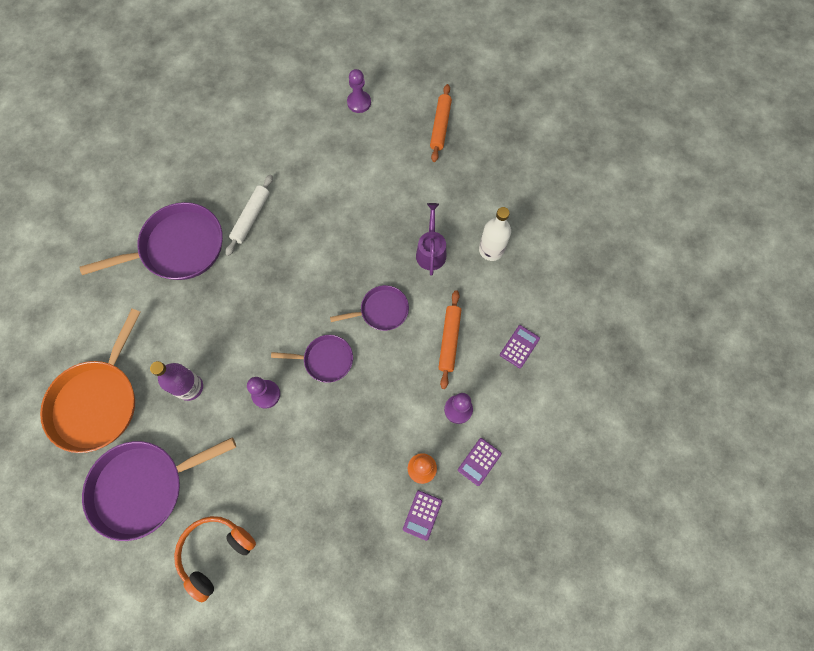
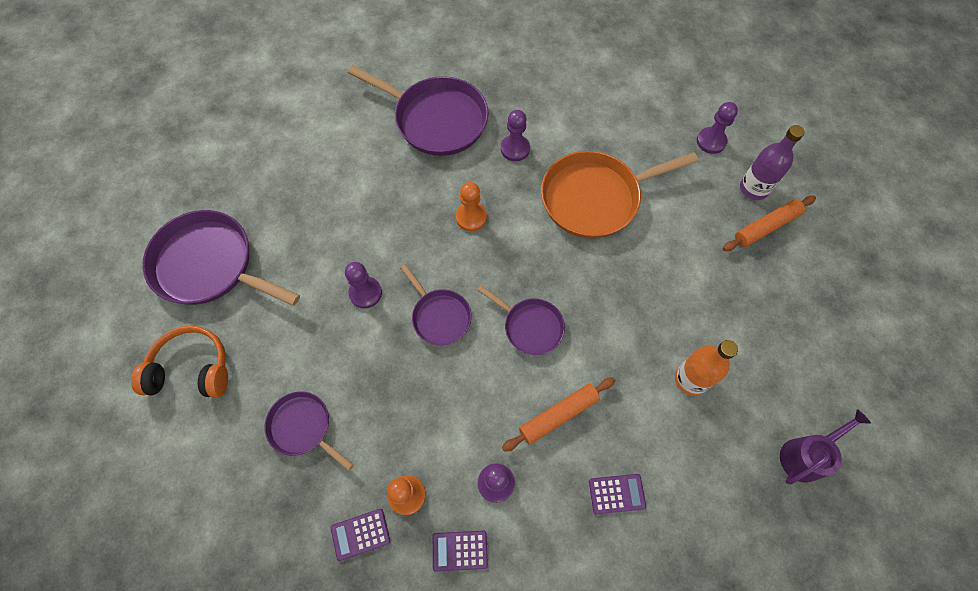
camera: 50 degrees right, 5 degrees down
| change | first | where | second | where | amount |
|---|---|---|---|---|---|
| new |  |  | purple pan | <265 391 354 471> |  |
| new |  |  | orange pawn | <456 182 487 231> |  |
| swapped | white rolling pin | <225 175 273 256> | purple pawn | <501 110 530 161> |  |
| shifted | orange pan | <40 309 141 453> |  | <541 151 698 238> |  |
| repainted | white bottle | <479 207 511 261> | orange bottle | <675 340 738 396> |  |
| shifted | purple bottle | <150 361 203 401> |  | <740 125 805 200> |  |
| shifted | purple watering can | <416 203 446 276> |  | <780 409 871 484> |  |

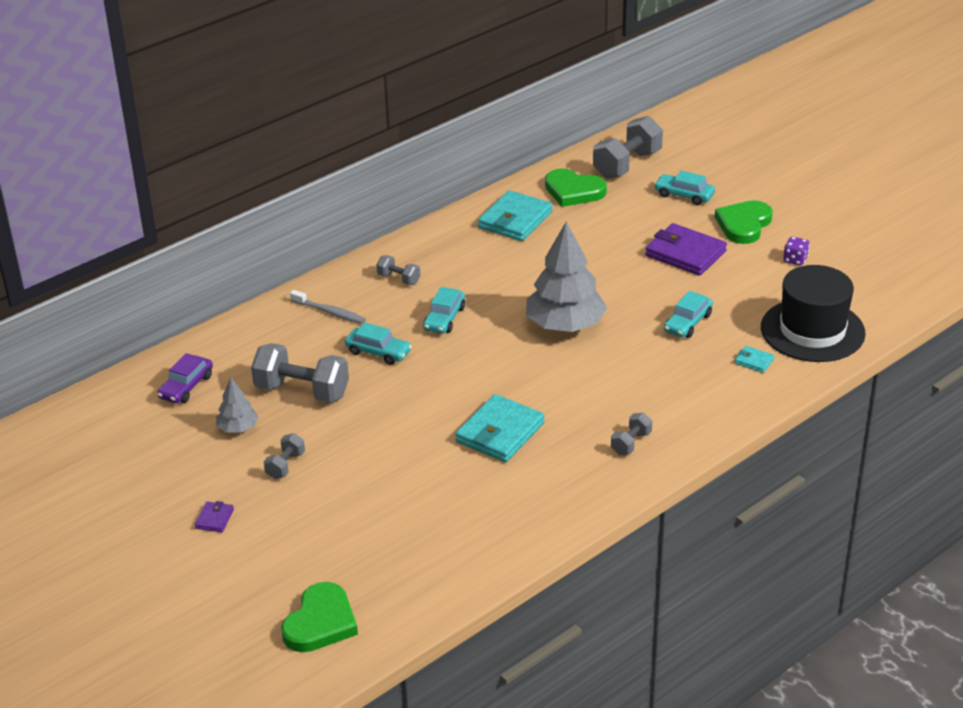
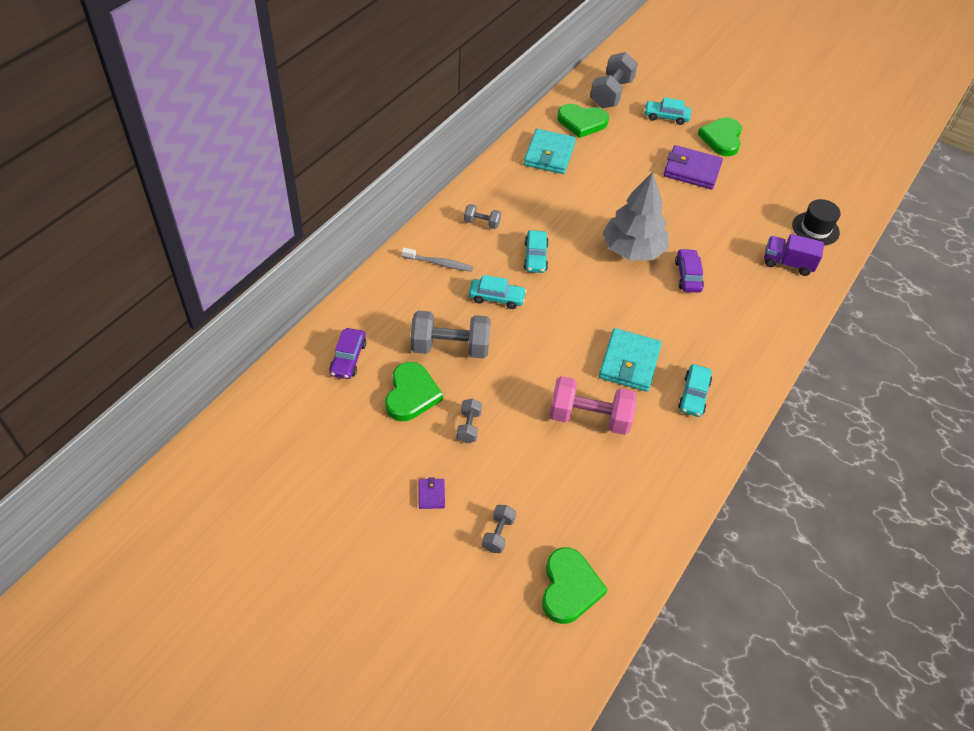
camera: 20 degrees left, 15 degrees up
| change | first | where | second | where | amount |
|---|---|---|---|---|---|
| swapped | grey tree | <216 378 259 432> | green heart | <385 362 443 421> |  |
| shifted | grey dumbbell | <611 413 652 455> |  | <482 505 516 553> |  |
| new |  |  | pink dumbbell | <549 376 637 435> |  |
| new |  |  | purple car | <675 249 704 293> |  |
| shifted | turquoise car | <664 291 713 338> |  | <678 364 712 417> |  |
| swapped | turquoise wallet | <735 346 774 373> | purple truck | <764 234 824 276> |  |
| scaled | black hat | <761 265 866 362> |  | <792 199 841 246> | x0.58 |
| gone | purple dice | <783 237 810 266> |  |  |  |

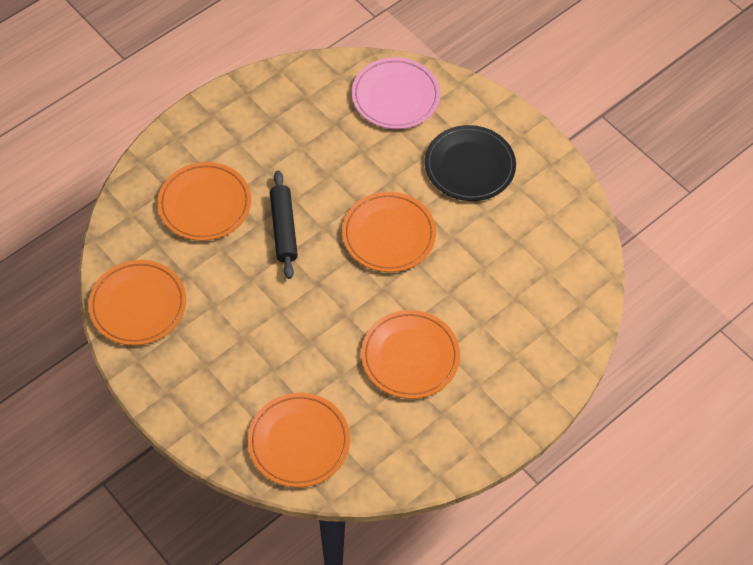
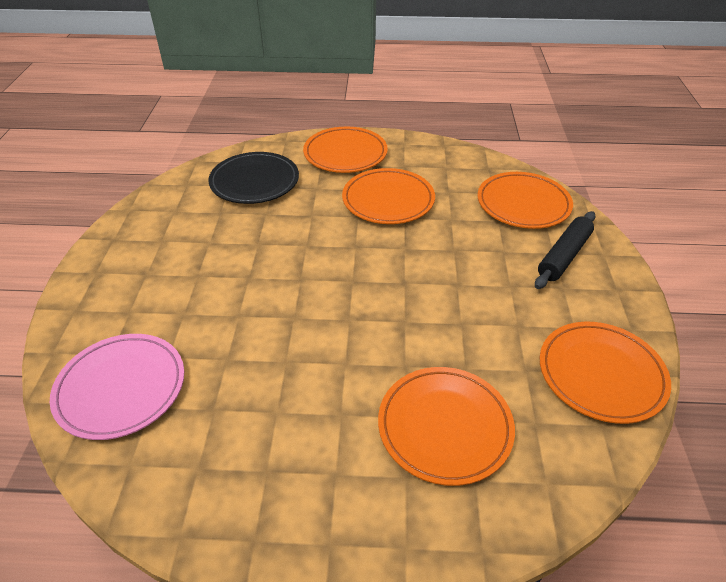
camera: 135 degrees left, 15 degrees down
| change | first | where | second | where | amount |
|---|---|---|---|---|---|
| shifted | black plate | <425 125 516 201> |  | <208 152 299 204> |  |
| shifted | orange plate | <342 192 436 272> |  | <303 127 388 173> |  |
| shifted | black rolling pin | <270 171 298 279> |  | <535 211 596 289> |  |

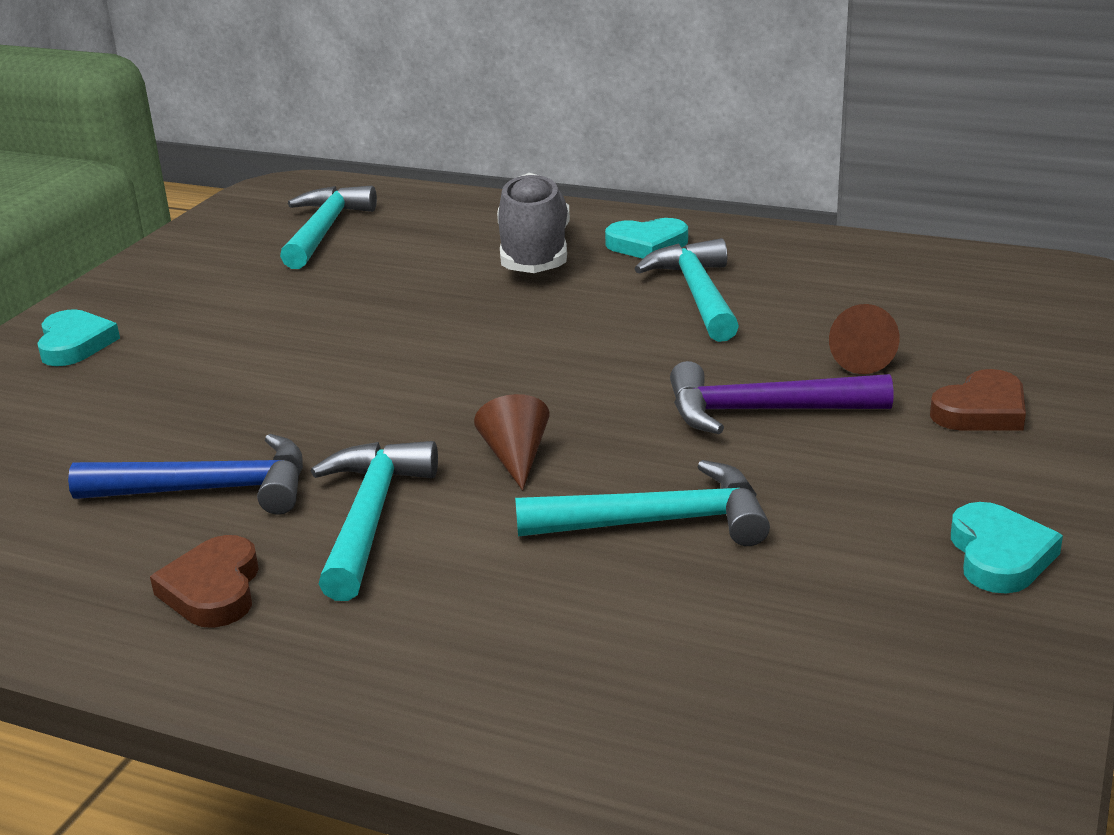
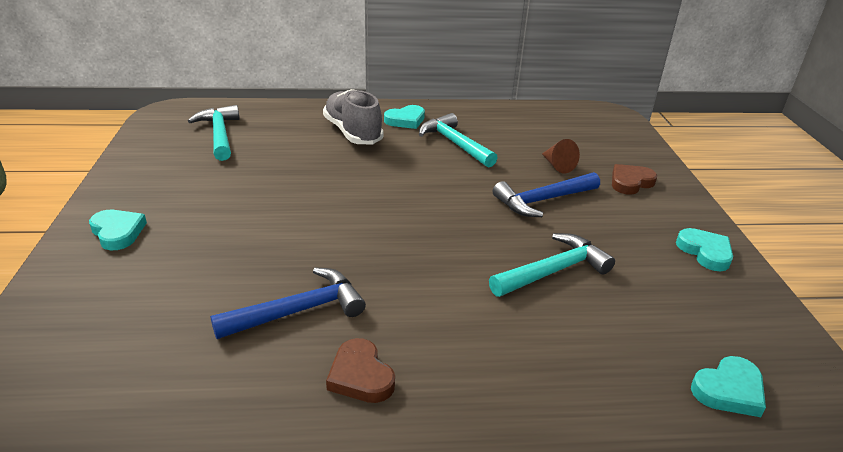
camera: 30 degrees left, 5 degrees up
| change | first | where | second | where | amount |
|---|---|---|---|---|---|
| repainted | purple hammer | <670 361 893 434> | blue hammer | <493 172 600 217> |  |
| rotated | brown heart | <930 369 1026 431> |  | <612 164 657 195> | 150 degrees counterclockwise |
| new |  |  | turquoise heart | <691 356 766 417> |  |
| gone | turquoise hammer | <311 441 438 601> |  |  |  |
| gone | brown cone | <474 394 549 490> |  |  |  |

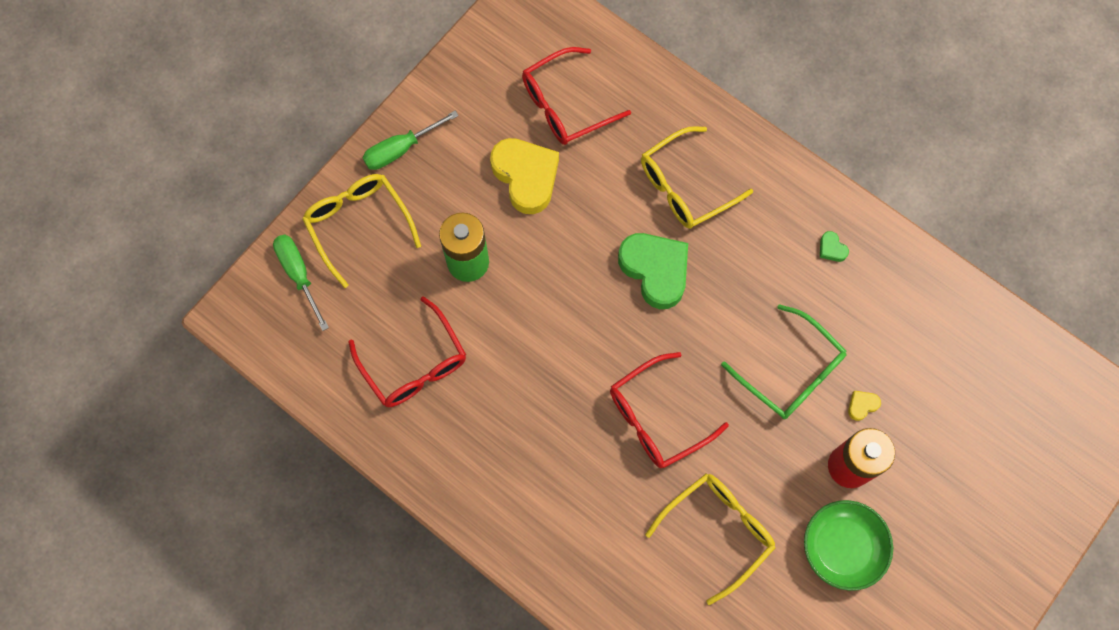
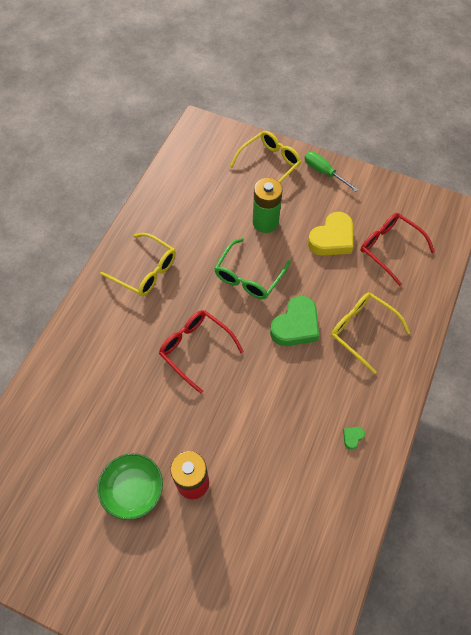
camera: 75 degrees right, 10 degrees down
| change | first | where | second | where | amount |
|---|---|---|---|---|---|
| shifted | yellow glasses | <645 474 776 605> |  | <100 233 176 296> |  |
| shifted | green glasses | <721 304 846 419> |  | <214 238 290 299> |  |
| gone | green screwdriver | <273 234 329 331> |  |  |  |
| gone | red glasses | <349 297 466 407> |  |  |  |
| gone | yellow heart | <848 391 881 421> |  |  |  |

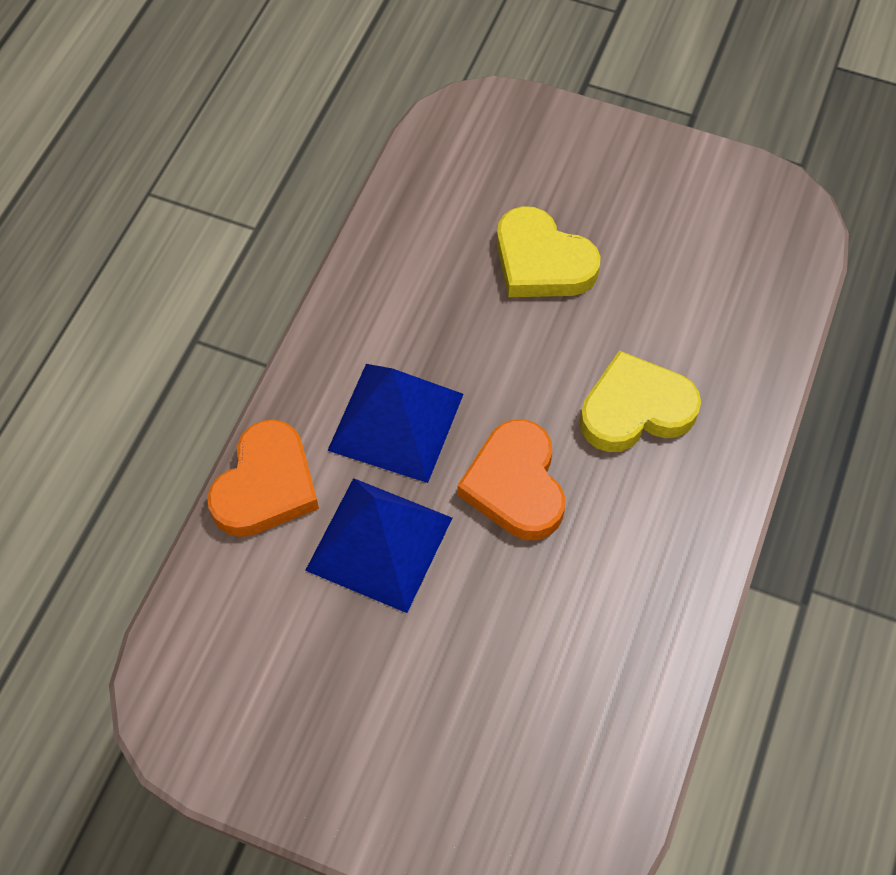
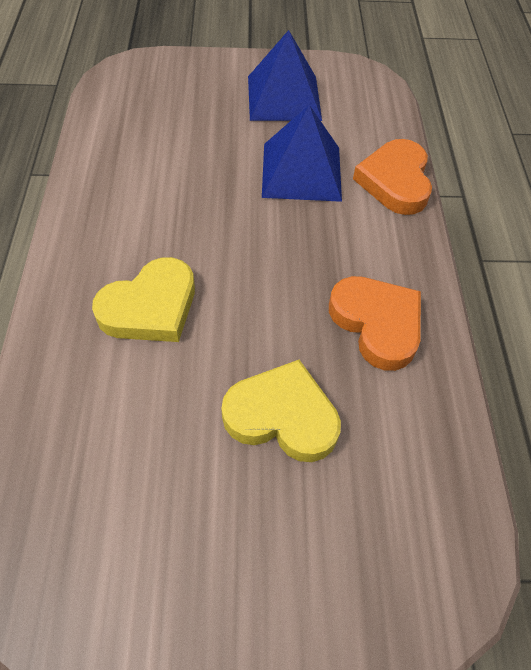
camera: 155 degrees right, 5 degrees down
| change | first | where | second | where | amount |
|---|---|---|---|---|---|
| shifted | blue pyramid | <327 364 464 483> |  | <248 30 322 121> |  |
| shifted | orange heart | <457 419 565 540> |  | <329 276 421 371> |  |

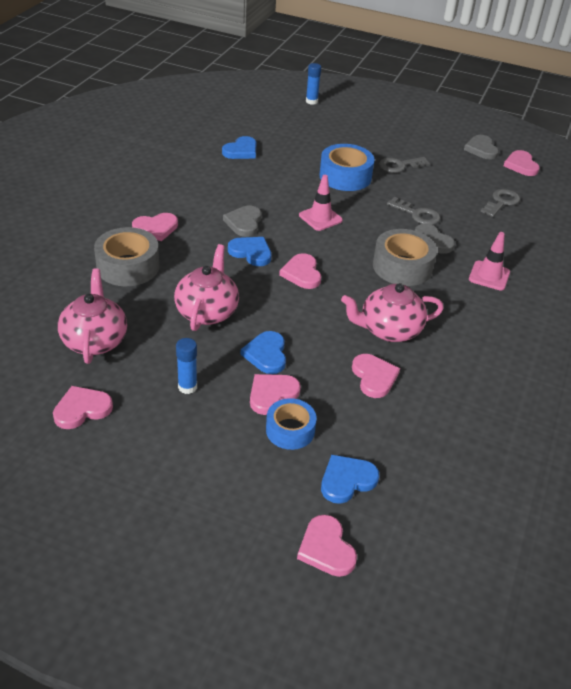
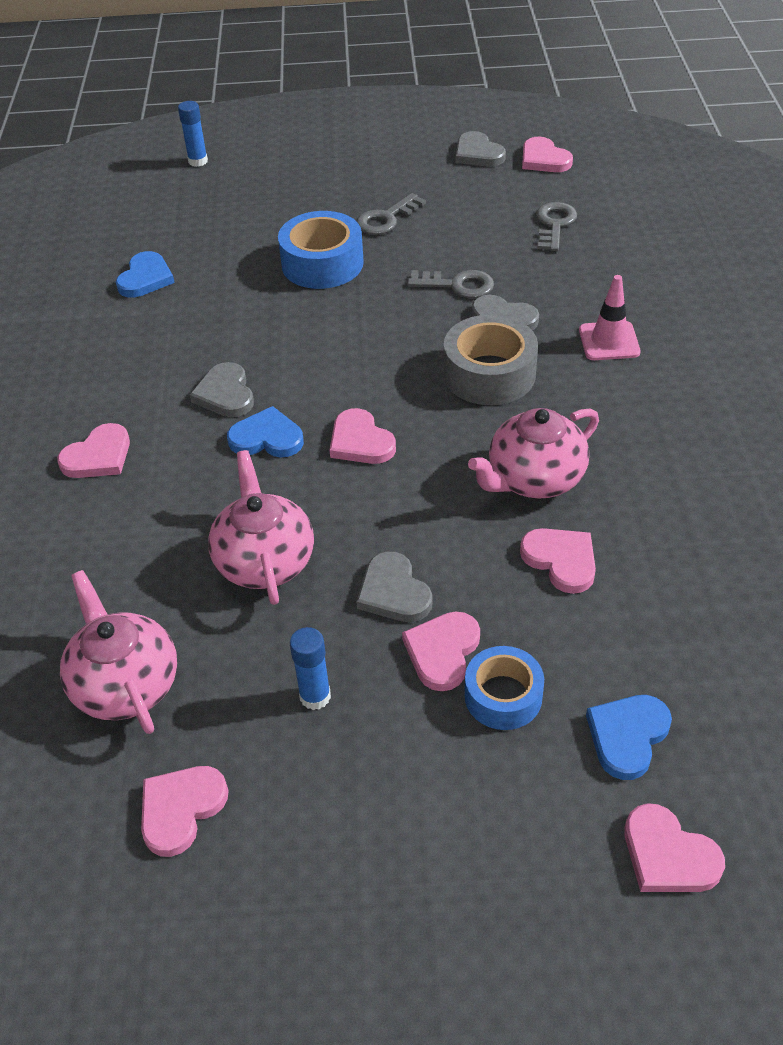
camera: 20 degrees left, 5 degrees up
| change | first | where | second | where | amount |
|---|---|---|---|---|---|
| repainted | blue heart | <241 331 286 374> | grey heart | <356 551 433 622> |  |
| gone | grey tape | <94 227 159 286> |  |  |  |
| gone | pink traffic cone | <299 175 343 231> |  |  |  |

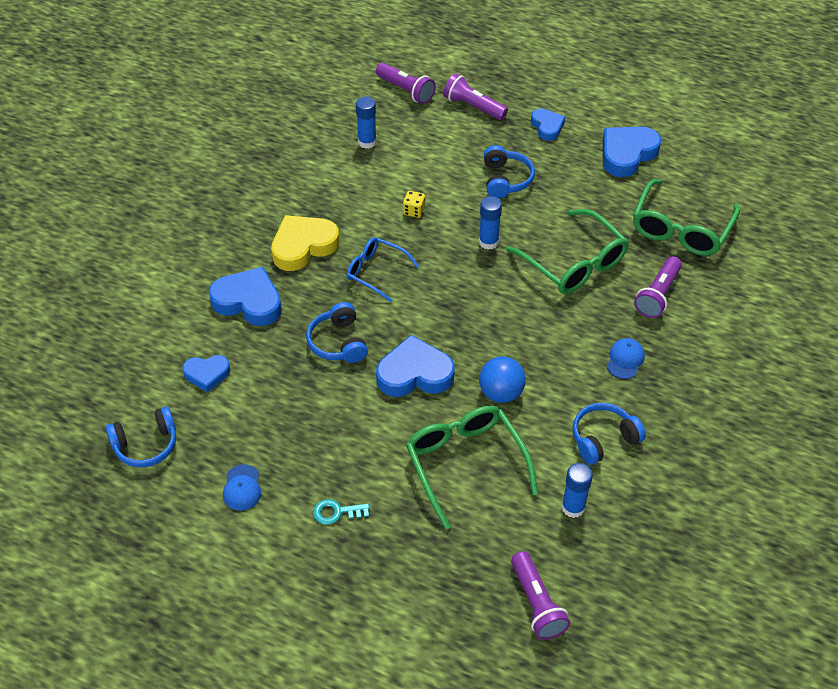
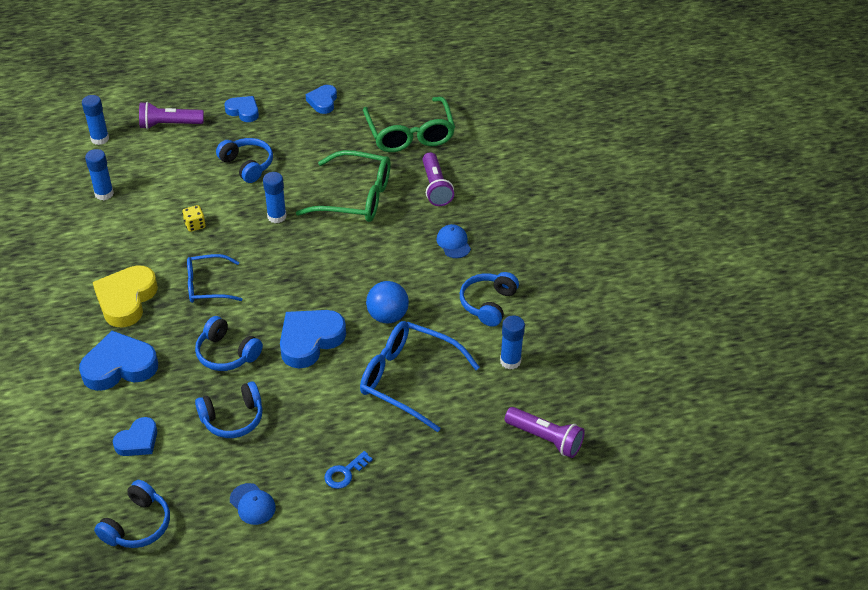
camera: 40 degrees left, 5 degrees down
| change | first | where | second | where | amount |
|---|---|---|---|---|---|
| swapped | purple flashlight | <376 63 435 104> | blue glue stick | <82 95 109 145> |  |
| new |  |  | blue headphones | <195 381 263 438> |  |
| scaled | blue heart | <603 126 661 177> |  | <306 85 337 114> | x0.60 |
| repainted | turquoise key | <313 499 370 525> | blue key | <324 451 373 489> |  |
| repainted | green glasses | <406 406 538 530> | blue glasses | <360 321 480 432> |  |

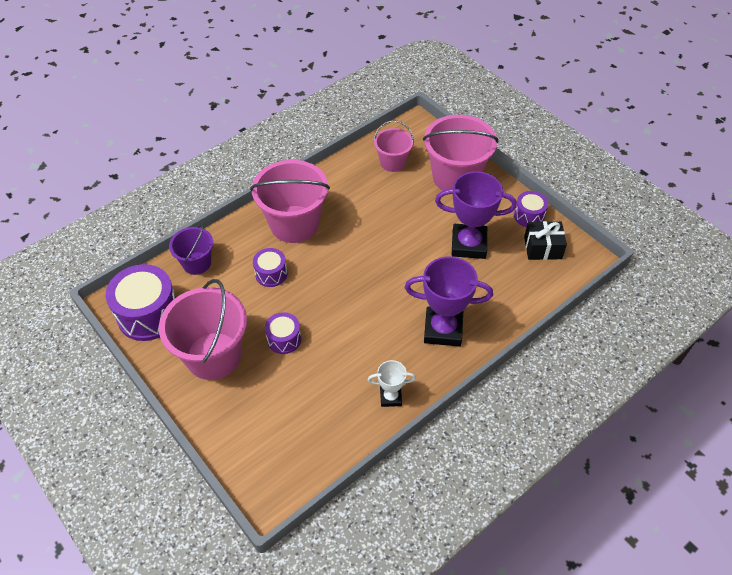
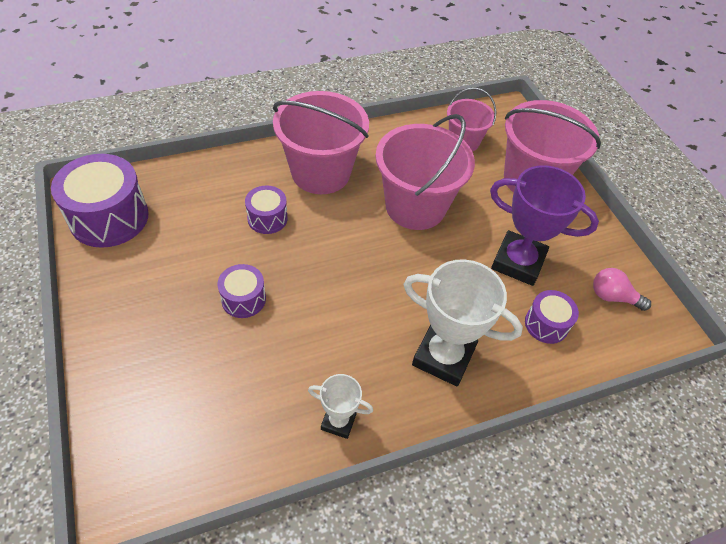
camera: 15 degrees right, 0 degrees up
| change | first | where | second | where | amount |
|---|---|---|---|---|---|
| shifted | pink bucket | <159 279 247 380> |  | <376 114 475 230> |  |
| repainted | purple trophy | <405 256 493 347> | white trophy | <404 259 523 387> |  |
| shifted | purple drum | <514 191 548 227> |  | <525 290 579 344> |  |
| swapped | black gift | <524 221 567 260> | pink light bulb | <593 268 651 311> |  |
| gone | purple bucket | <169 224 213 275> |  |  |  |

